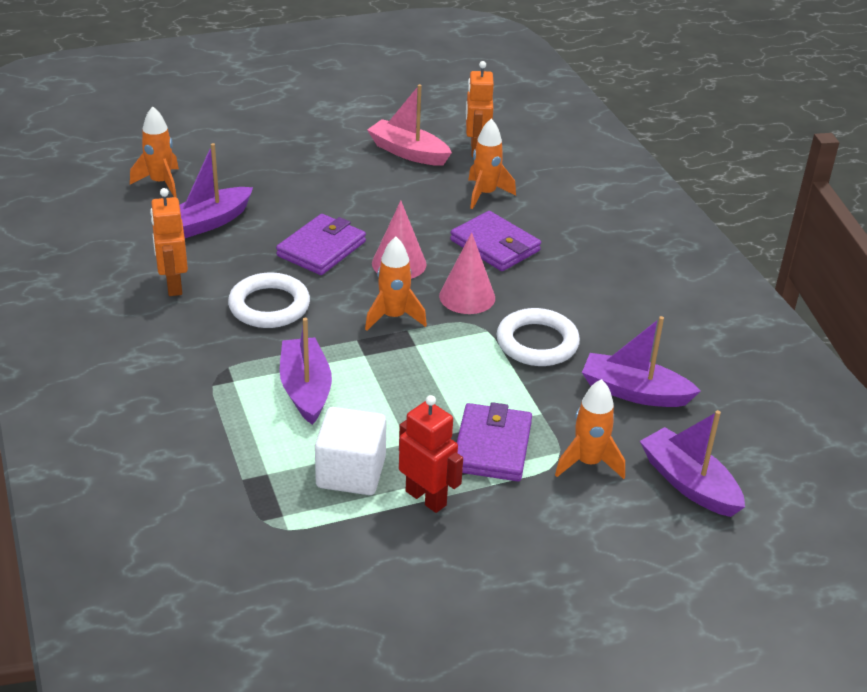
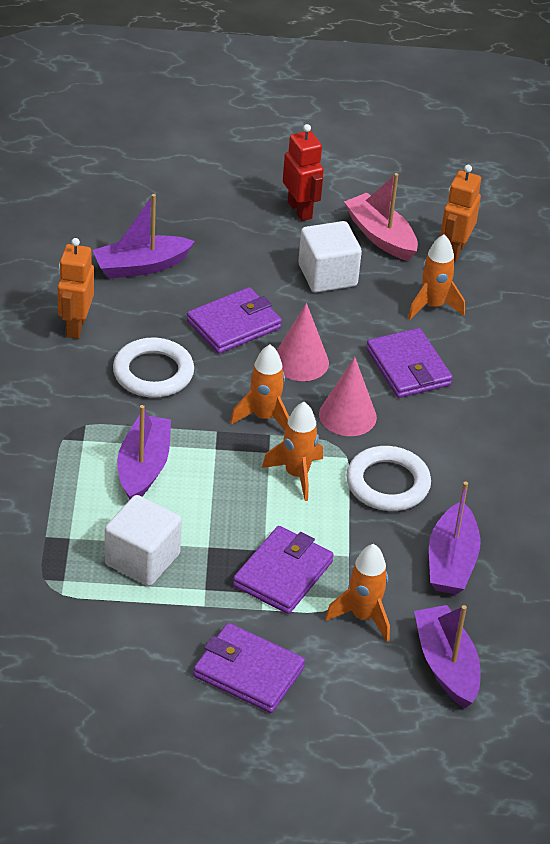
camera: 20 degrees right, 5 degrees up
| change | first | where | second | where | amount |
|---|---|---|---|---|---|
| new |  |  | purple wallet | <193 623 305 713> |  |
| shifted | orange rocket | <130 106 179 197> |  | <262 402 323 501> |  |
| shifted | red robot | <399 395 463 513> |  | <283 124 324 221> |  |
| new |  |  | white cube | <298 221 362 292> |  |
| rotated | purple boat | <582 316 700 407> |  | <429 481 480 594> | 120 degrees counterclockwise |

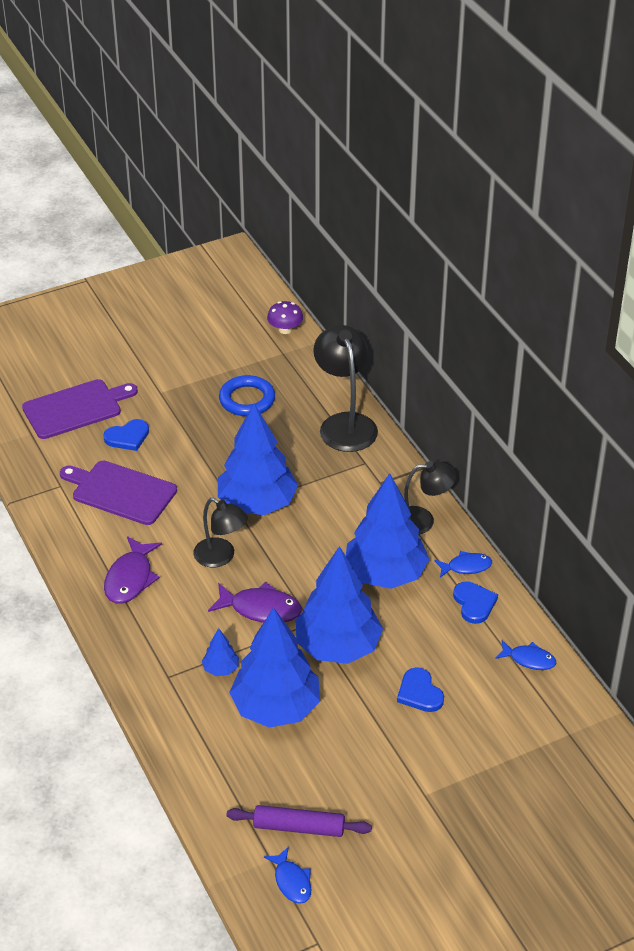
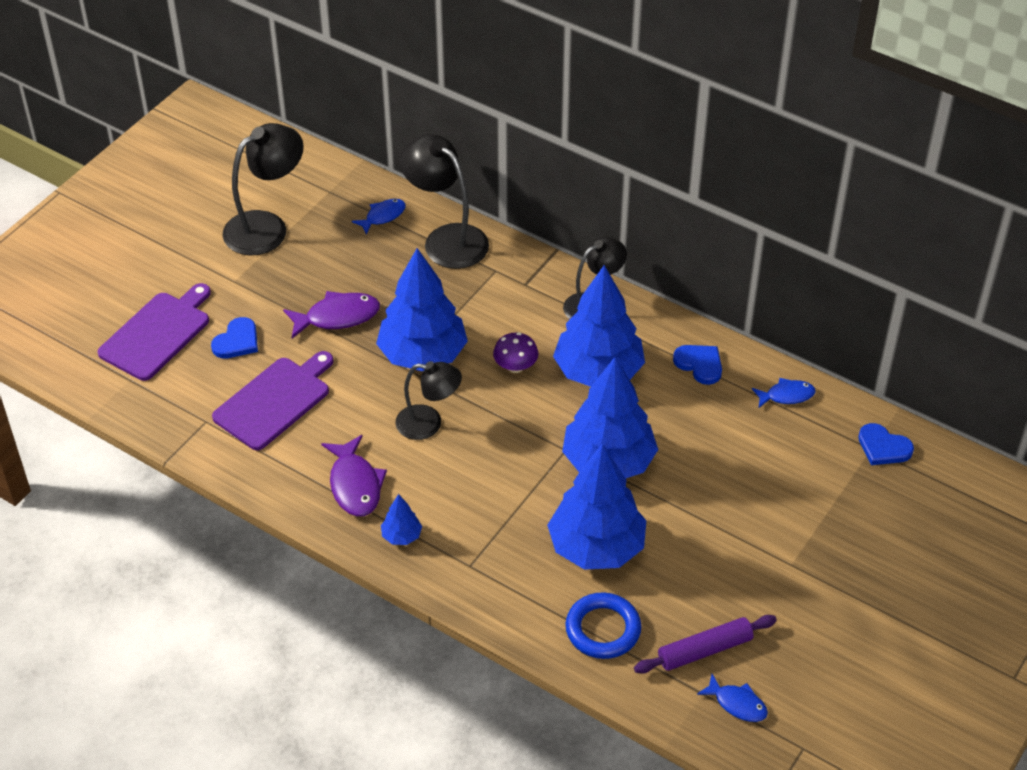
camera: 30 degrees left, 5 degrees up
| change | first | where | second | where | amount |
|---|---|---|---|---|---|
| rotated | purple cutting board | <60 461 177 525> |  | <212 351 333 450> | 135 degrees clockwise |
| new |  |  | black lamp | <222 123 304 255> |  |
| shifted | purple fish | <208 582 302 623> |  | <283 291 380 339> |  |
| shifted | blue fish | <434 551 492 578> |  | <352 199 406 234> |  |
| shifted | blue tree | <202 628 239 676> |  | <381 494 422 545> |  |
| shifted | purple mushroom | <267 301 303 334> |  | <493 332 538 373> |  |
| shifted | blue ring | <219 375 275 416> |  | <565 592 641 659> |  |
| shifted | blue heart | <397 667 444 712> |  | <858 423 914 465> |  |

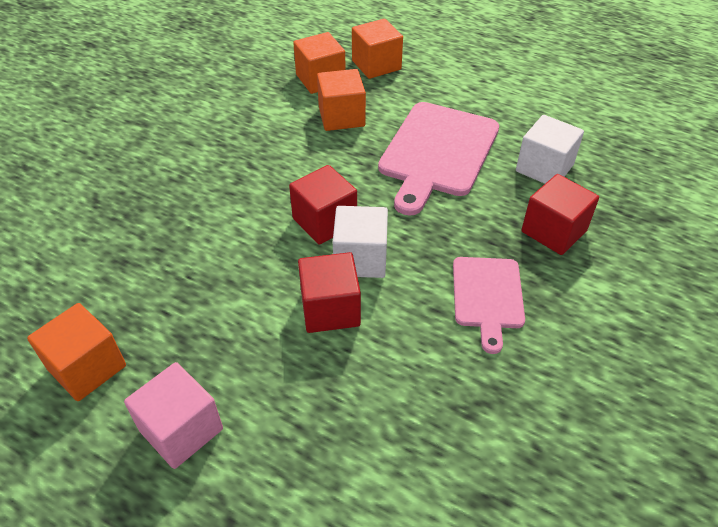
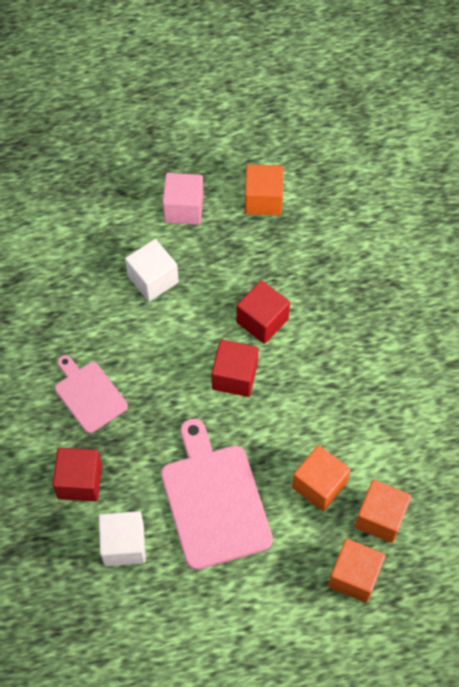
camera: 140 degrees right, 15 degrees up
| change | first | where | second | where | amount |
|---|---|---|---|---|---|
| shifted | white cube | <333 206 388 278> |  | <125 239 179 301> |  |
| shifted | red cube | <298 252 361 333> |  | <236 280 290 344> |  |

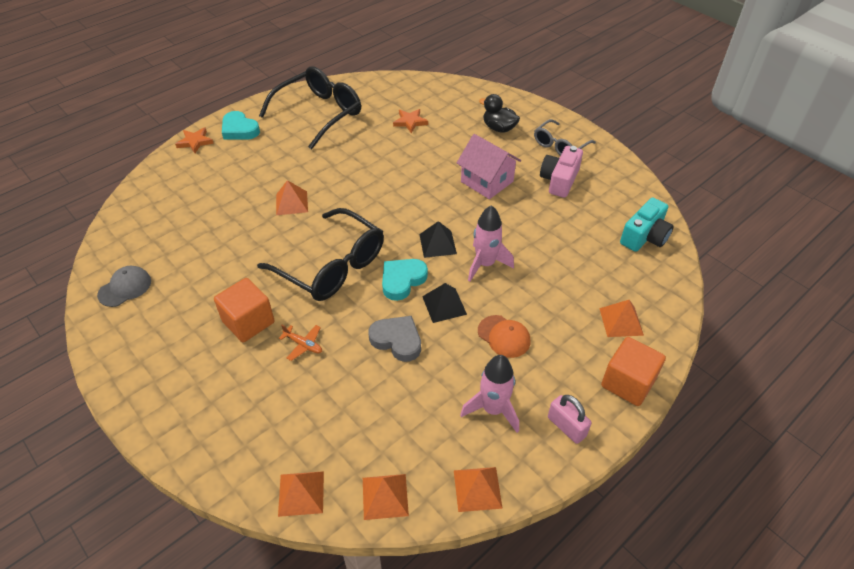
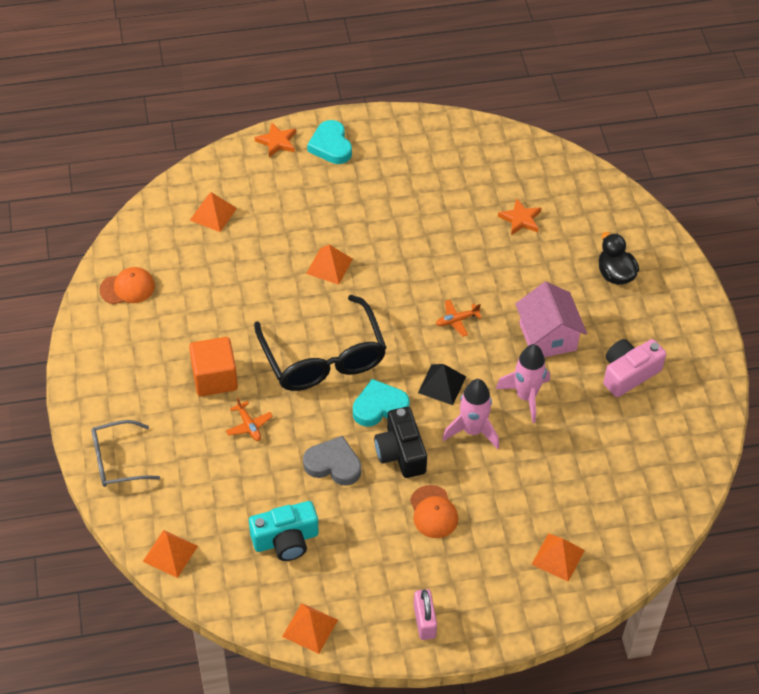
camera: 30 degrees right, 5 degrees up
| change | first | where | second | where | amount |
|---|---|---|---|---|---|
| shifted | grey glasses | <534 119 596 156> |  | <91 420 160 487> |  |
| repainted | grey cap | <97 266 151 307> | orange cap | <100 267 155 304> |  |
| shifted | orange pyramid | <363 474 409 520> |  | <190 192 237 232> |  |
| shifted | turquoise camera | <620 197 674 252> |  | <249 501 319 561> |  |
| rotated | grey heart | <368 316 421 362> |  | <303 436 361 486> | 45 degrees counterclockwise |
| swapped | black pyramid | <422 283 467 323> | black camera | <374 407 427 478> |  |
| new |  |  | orange plane | <436 300 482 337> |  |
| shifted | pink rocket | <460 355 519 433> |  | <496 344 550 423> |  |
| gone | black glasses | <259 66 361 149> |  |  |  |
| gone | orange cube | <601 337 666 406> |  |  |  |

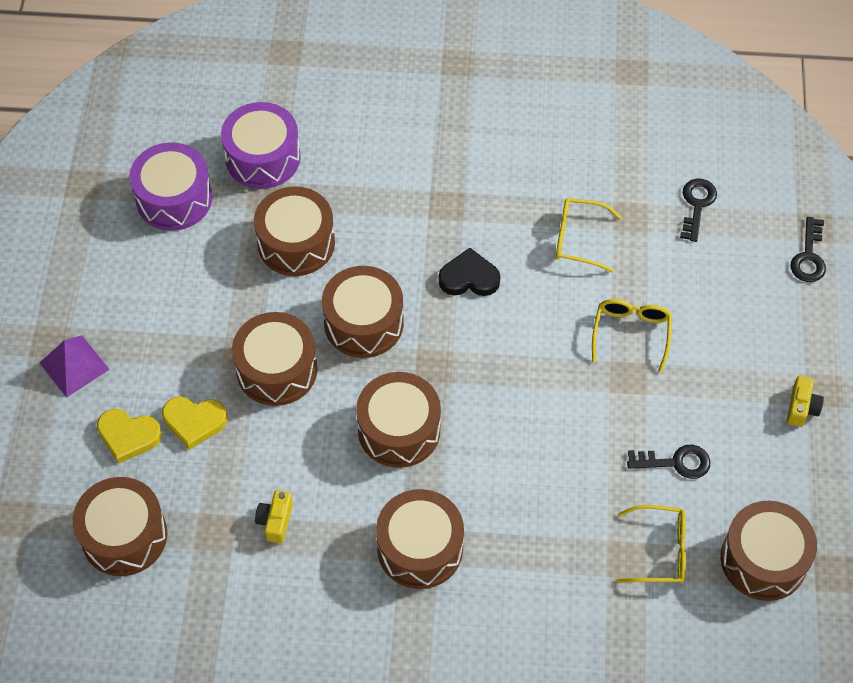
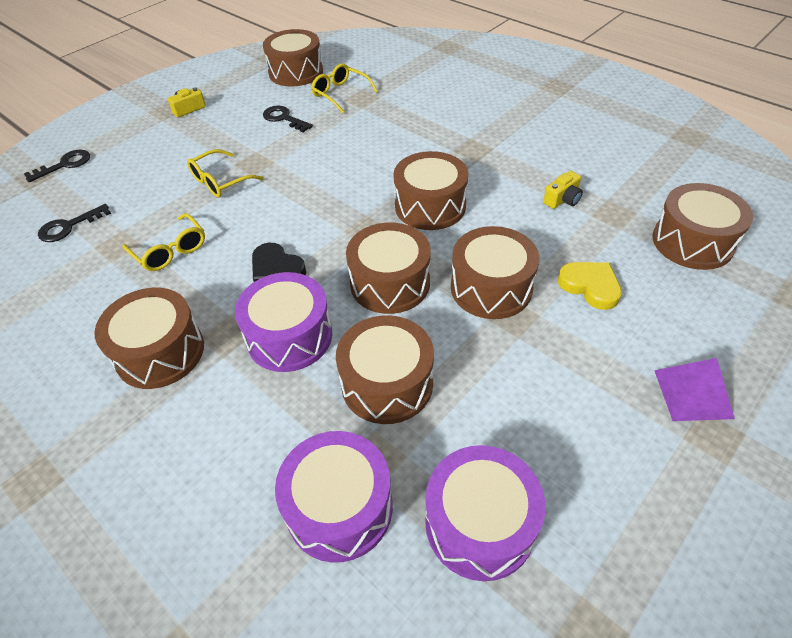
camera: 140 degrees left, 10 degrees down
| change | first | where | second | where | amount |
|---|---|---|---|---|---|
| shifted | brown drum | <376 489 464 589> |  | <94 288 204 389> |  |
| new |  |  | purple drum | <235 272 332 372> |  |
| gone | yellow heart | <97 409 162 464> |  |  |  |

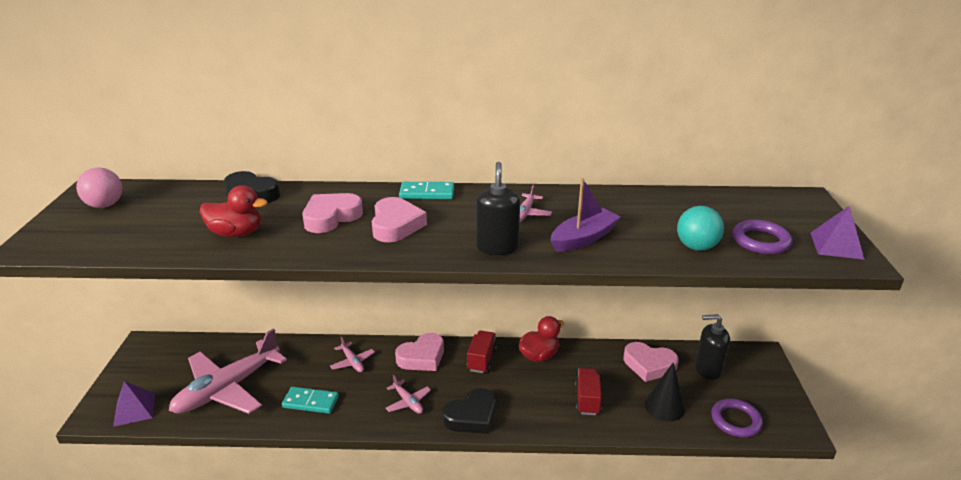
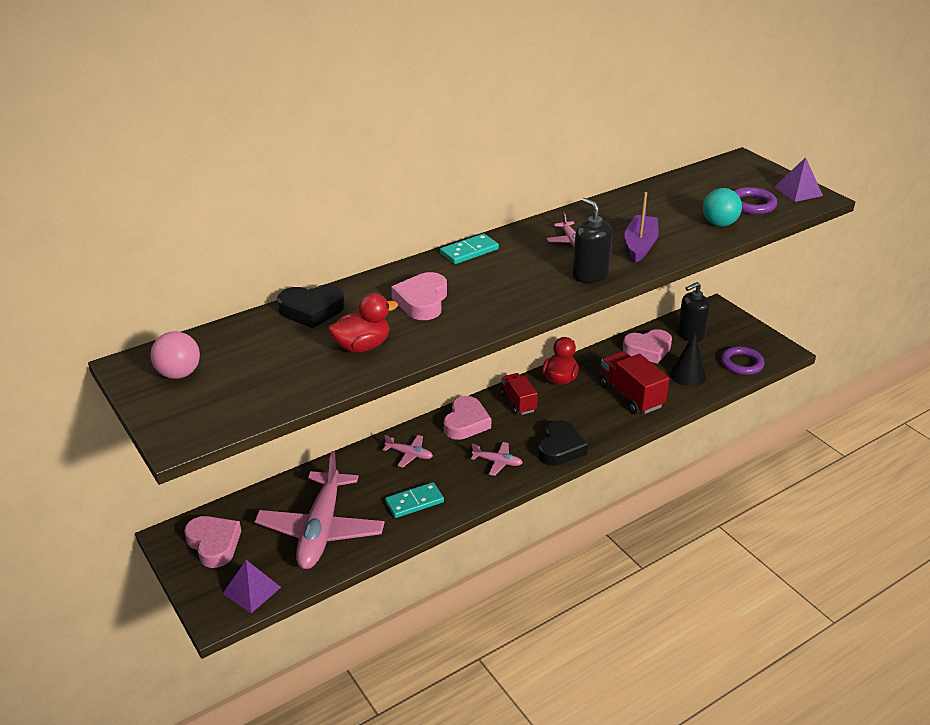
camera: 35 degrees left, 5 degrees up
| change | first | where | second | where | amount |
|---|---|---|---|---|---|
| shifted | pink heart | <372 197 427 242> |  | <184 516 241 568> |  |
| scaled | red truck | <575 368 602 415> |  | <600 351 669 414> | x1.55 |

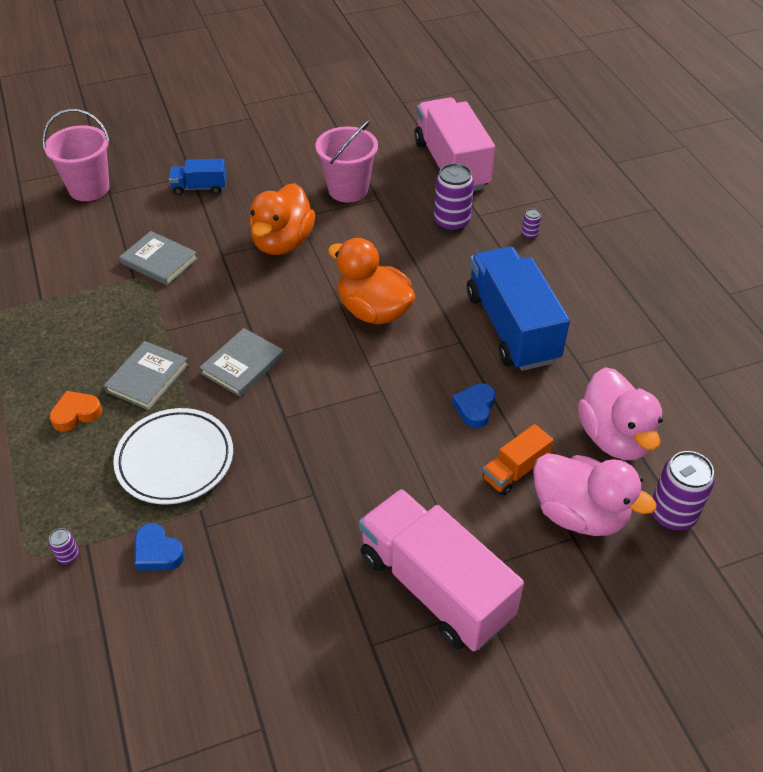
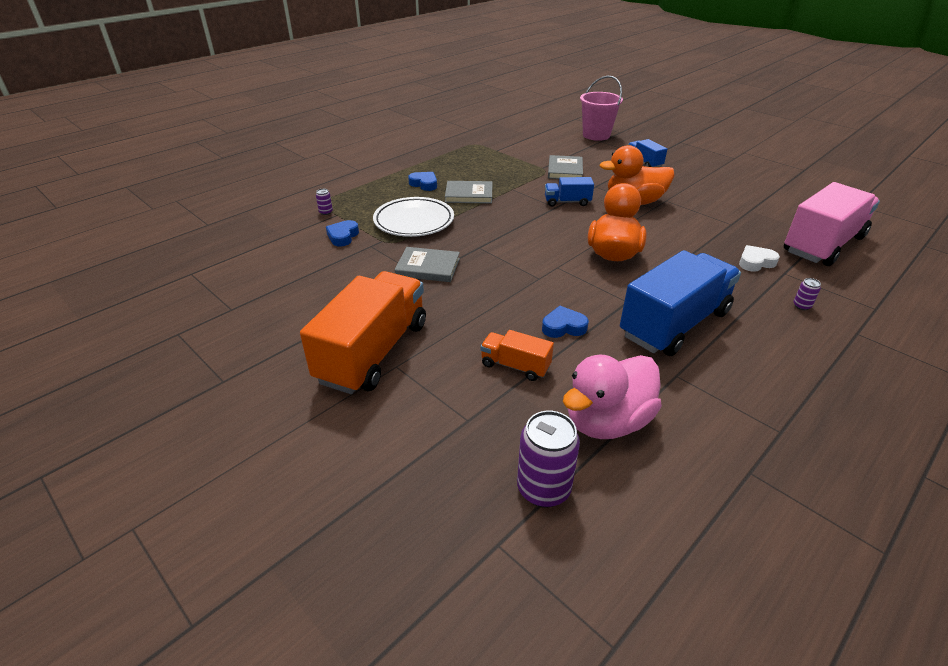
camera: 65 degrees right, 10 degrees down
| change | first | where | second | where | amount |
|---|---|---|---|---|---|
| repainted | pink truck | <359 489 524 651> | orange truck | <300 271 426 394> |  |
| shifted | grey book | <199 328 284 397> |  | <394 247 460 282> |  |
| repainted | orange heart | <49 391 102 432> | blue heart | <408 172 437 191> |  |
| new |  |  | blue truck | <545 177 594 206> |  |
| swapped | purple can | <434 163 474 232> | white heart | <739 245 780 272> |  |
| gone | pink bucket | <315 120 378 202> |  |  |  |
| gone | pink duck | <533 453 657 536> |  |  |  |

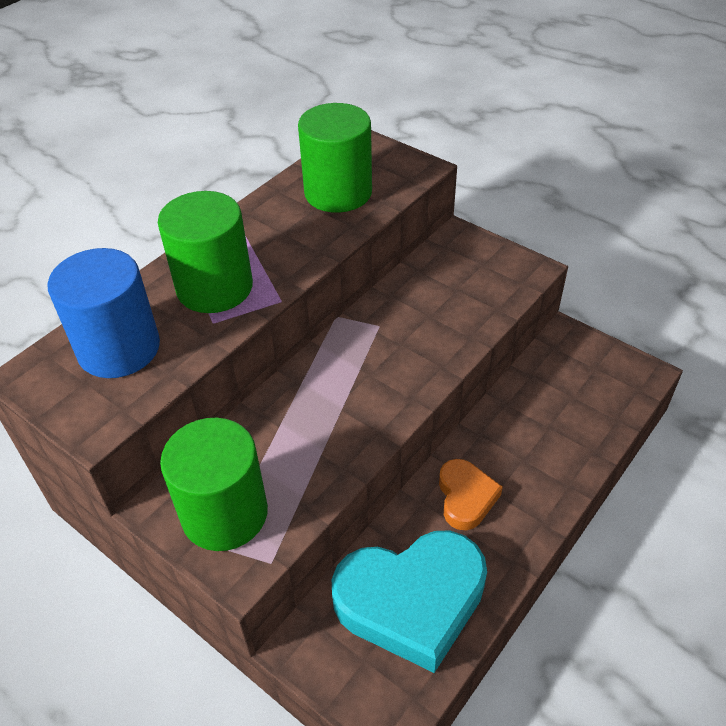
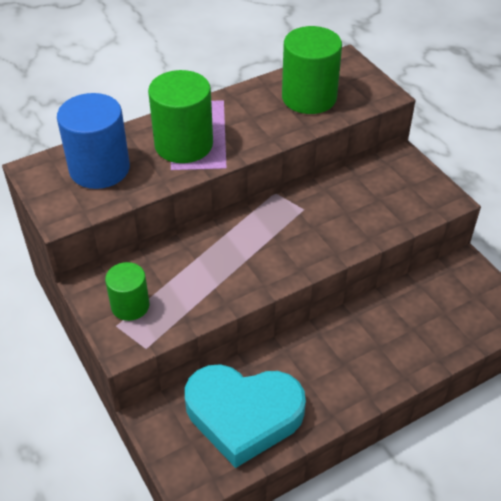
camera: 20 degrees right, 0 degrees up
| change | first | where | second | where | amount |
|---|---|---|---|---|---|
| scaled | green cylinder | <160 418 268 551> |  | <105 262 149 321> | x0.60 |
| gone | orange heart | <439 459 503 530> |  |  |  |

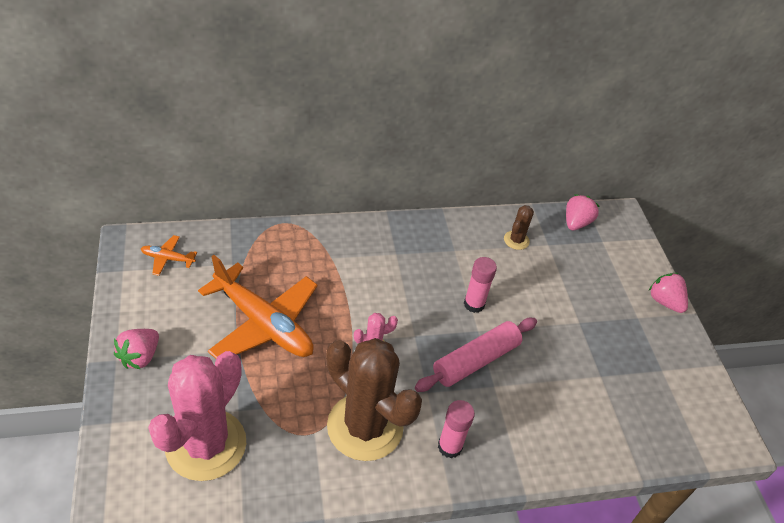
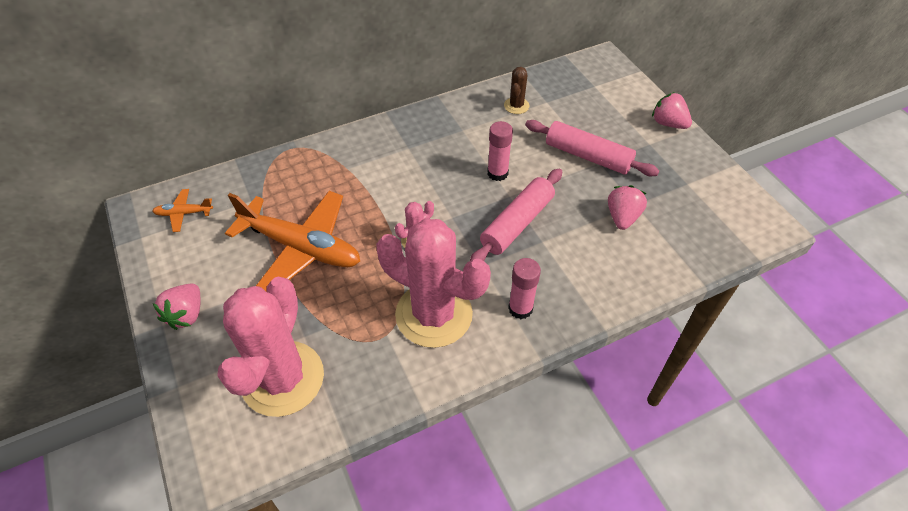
camera: 10 degrees left, 5 degrees up
| change | first | where | second | where | amount |
|---|---|---|---|---|---|
| repainted | brown cactus | <326 338 422 461> | pink cactus | <376 218 491 348> |  |
| new |  |  | pink rolling pin | <525 120 659 176> |  |
| shifted | pink strawberry | <566 194 600 230> |  | <608 185 647 230> |  |

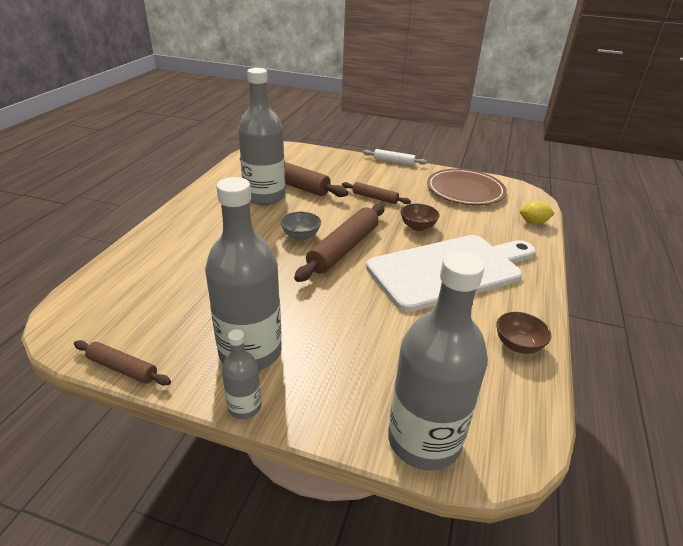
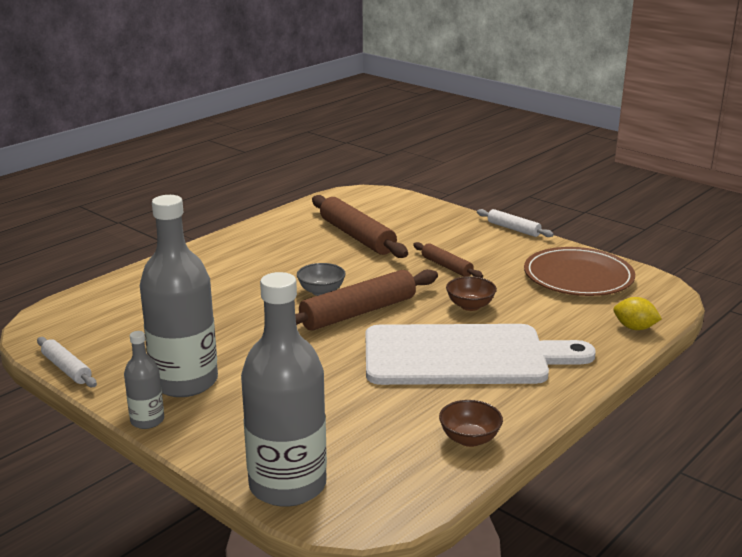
camera: 25 degrees right, 10 degrees down
| change | first | where | second | where | amount |
|---|---|---|---|---|---|
| repainted | brown rolling pin | <74 340 171 386> | white rolling pin | <37 337 97 387> |  |
| gone | grey bottle | <238 68 285 205> |  |  |  |

